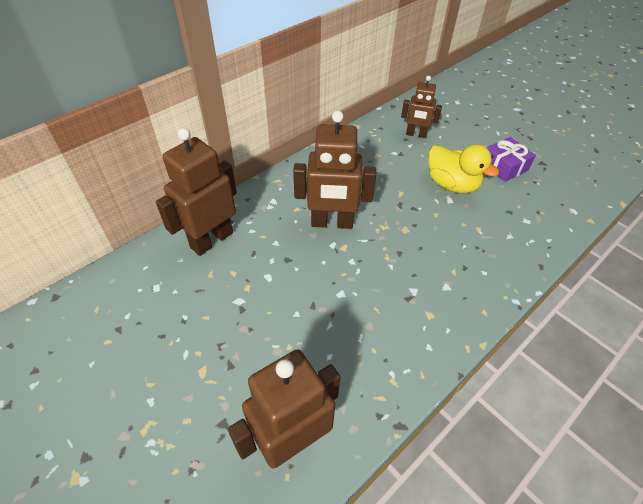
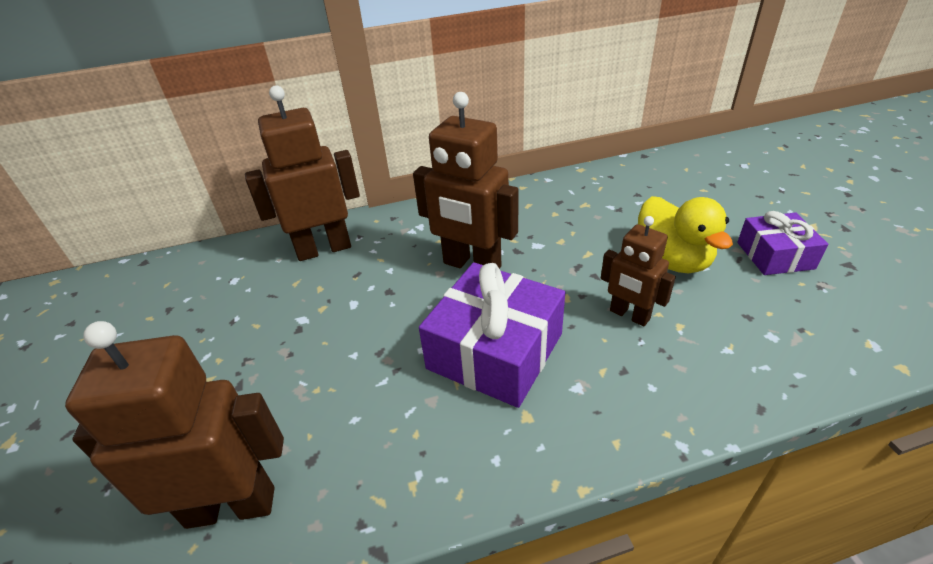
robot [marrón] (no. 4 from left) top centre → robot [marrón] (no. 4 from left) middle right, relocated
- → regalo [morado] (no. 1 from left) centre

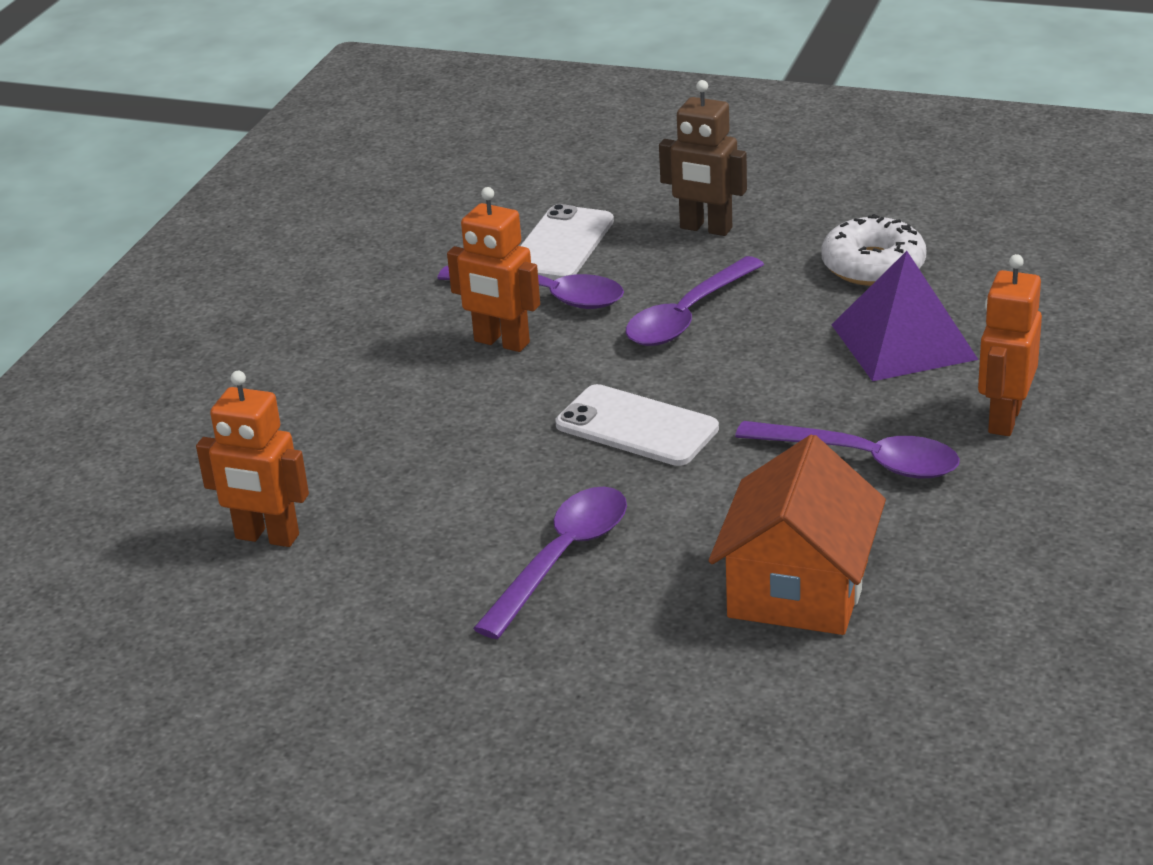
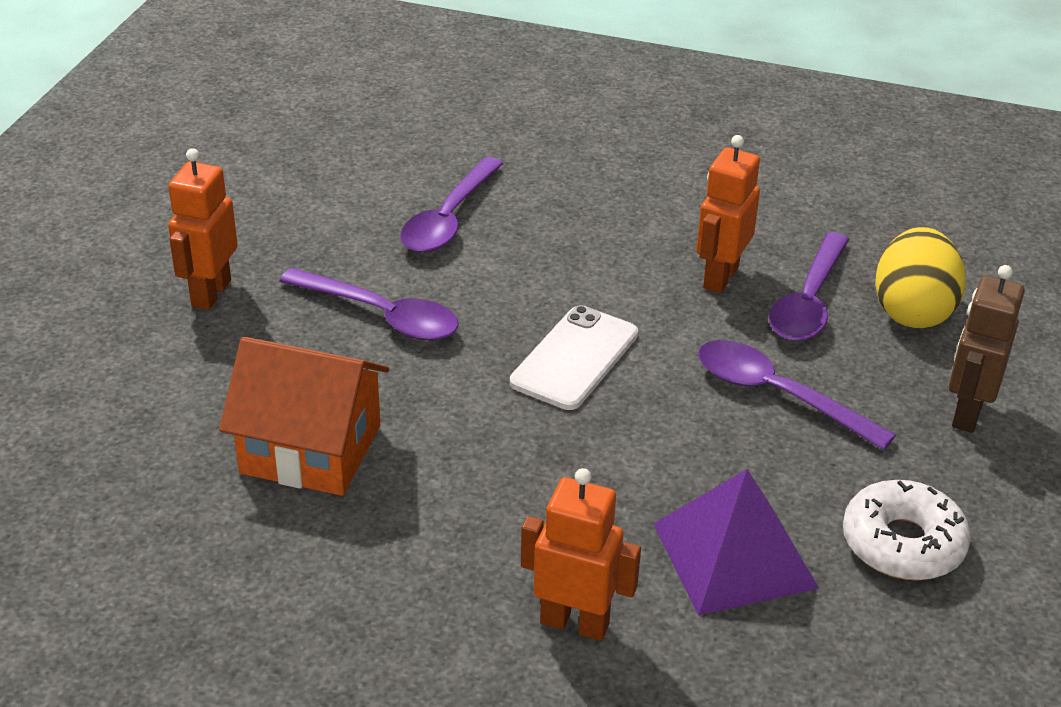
robot [naranja] (no. 1 from left) middle left → robot [naranja] (no. 1 from left) top left, relocated
móvil [blanco] (no. 1 from left) top centre → huevo [amarillo] middle right
cuchara [morado] (no. 4 from left in the first image) middle right → cuchara [morado] (no. 2 from left) top centre, relocated

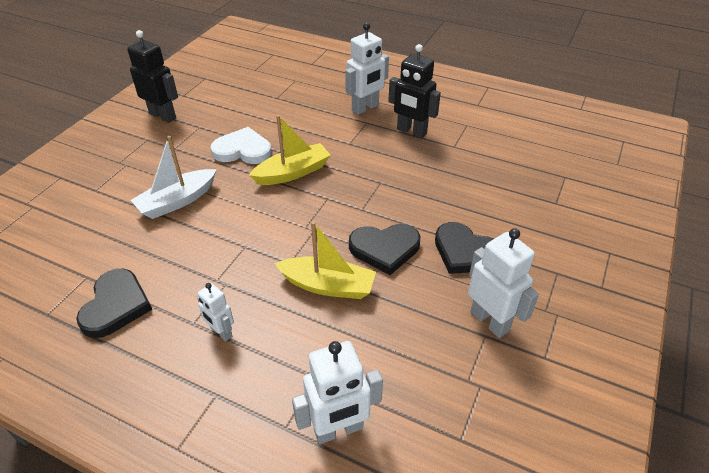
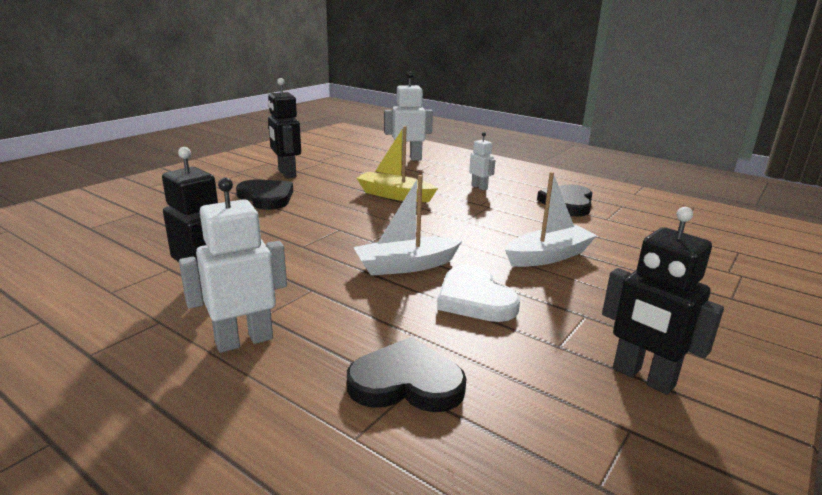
corazón [blanco] top centre → corazón [blanco] centre, 45 degrees clockwise
barco [amarillo] (no. 1 from left) top centre → barco [blanco] (no. 1 from left) centre
corazón [negro] (no. 2 from left) centre → corazón [negro] (no. 2 from left) bottom centre, relocated
robot [blanco] (no. 4 from left) middle right → robot [negro] (no. 2 from left) top centre

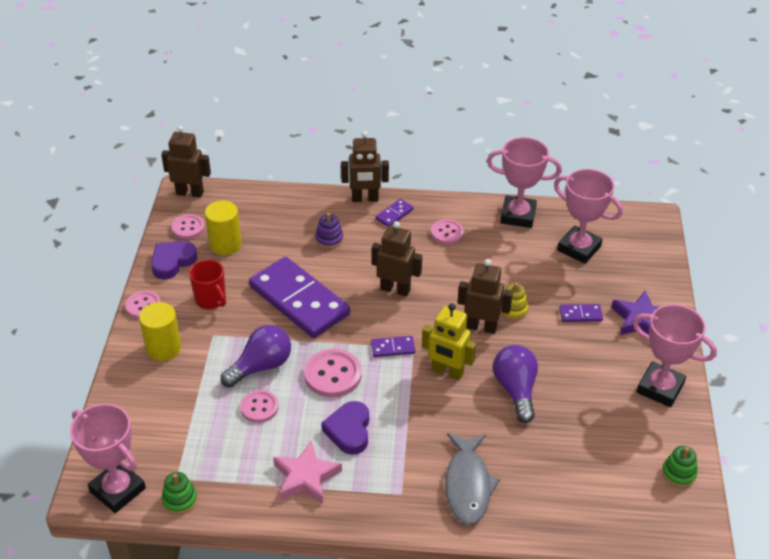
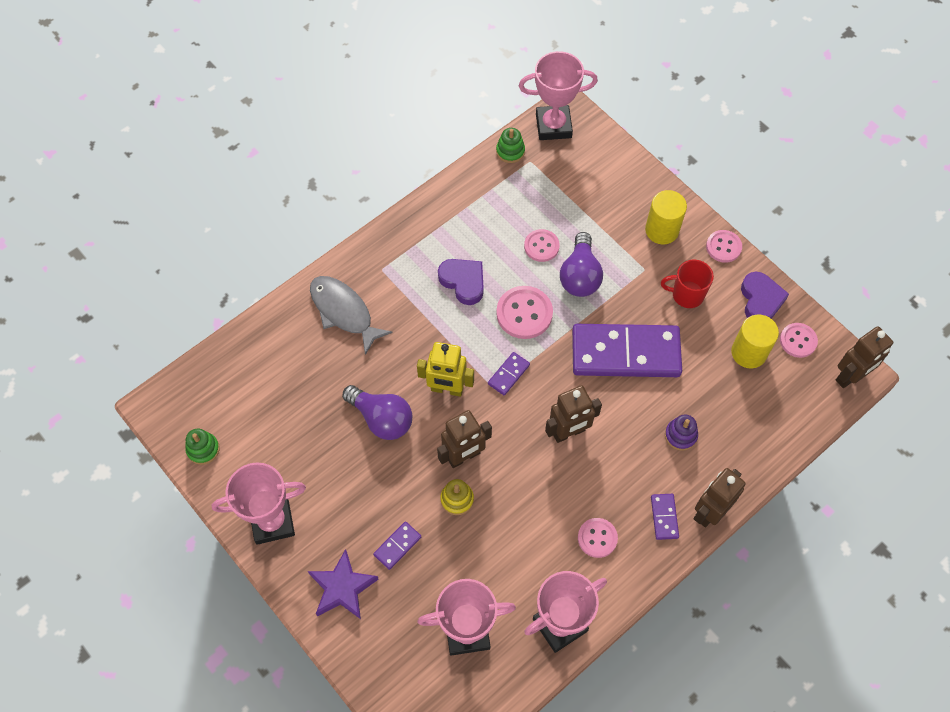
estrella [rosa] bottom centre → -
robot [amarillo] centre, 150 degrees counterclockwise

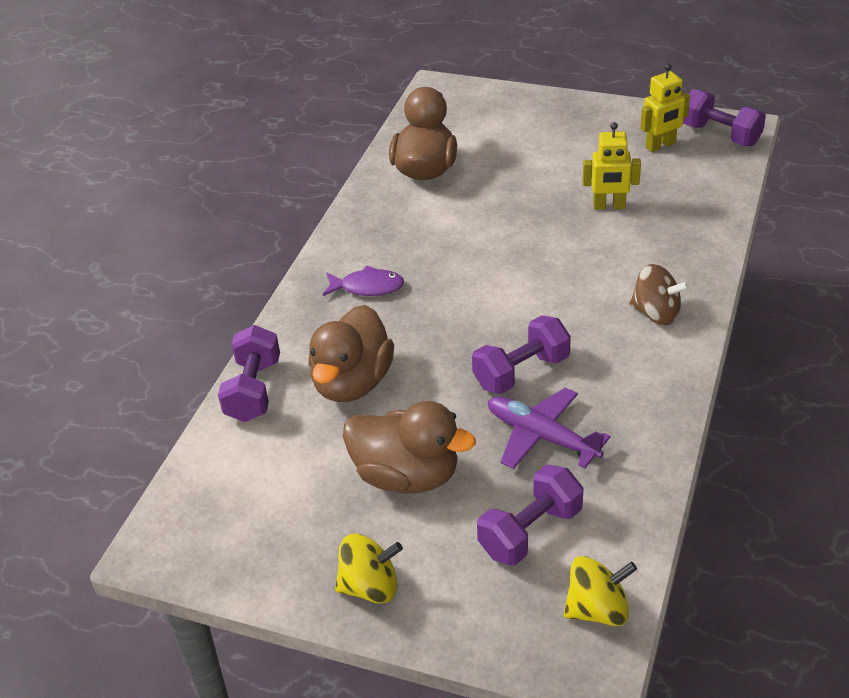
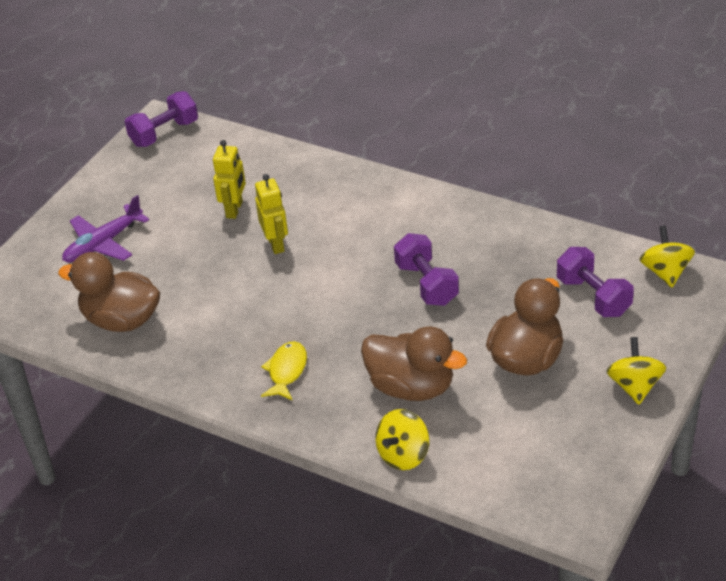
mancuerna [morado] (no. 1 from left) middle left → peonza [amarillo] (no. 1 from left) bottom centre
pez [morado] centre → pez [amarillo] centre
avión [morado] centre → avión [morado] middle left, relocated
peonza [marrón] middle right → -
robot [amarillo] (no. 2 from left) top right → robot [amarillo] (no. 2 from left) centre, relocated

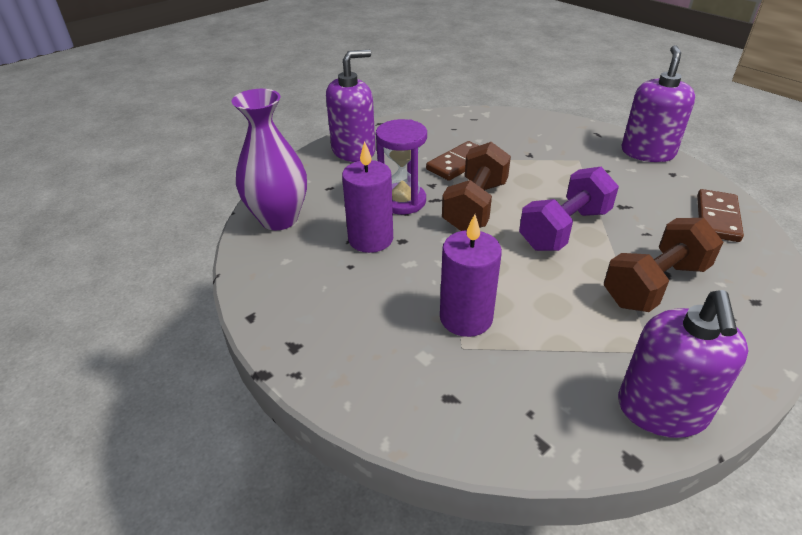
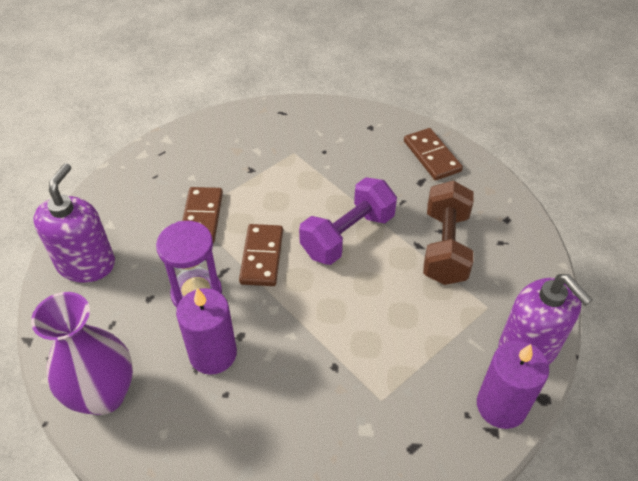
vela [morado] (no. 2 from left) centre → vela [morado] (no. 2 from left) bottom right, relocated
mancuerna [marrón] (no. 1 from left) centre → ficha de dominó [marrón] (no. 2 from left) centre
mancuerna [morado] middle right → mancuerna [morado] centre, 45 degrees clockwise
dispensador de jabón [morado] (no. 2 from left) top right → -

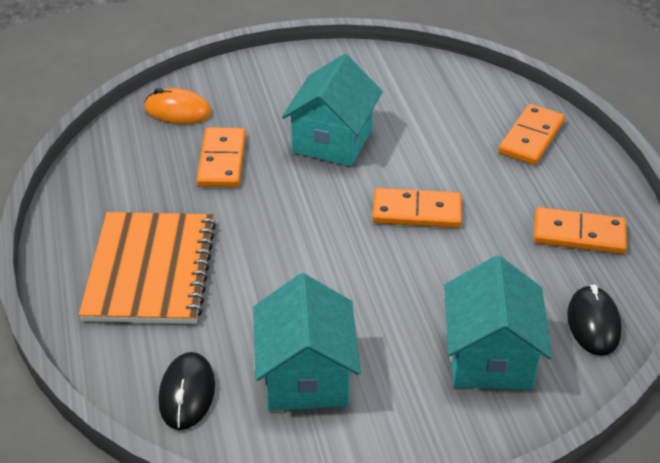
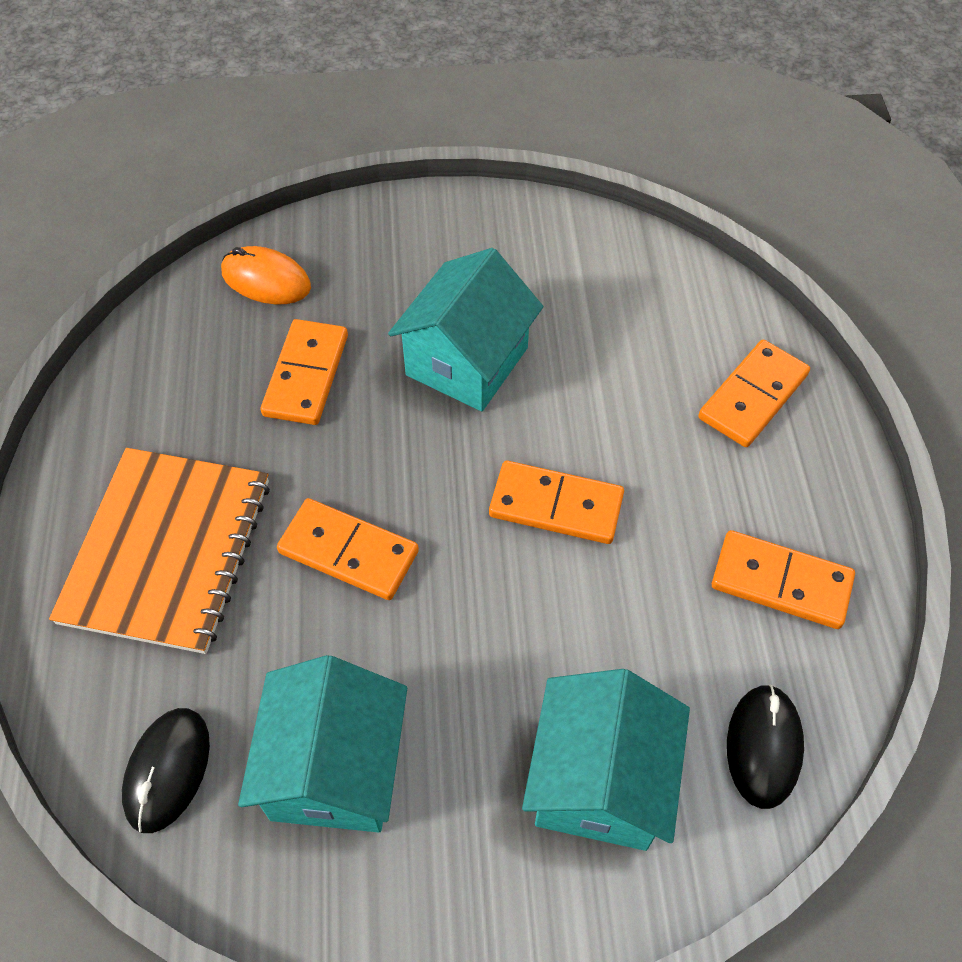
- → ficha de dominó [naranja] (no. 2 from left) centre

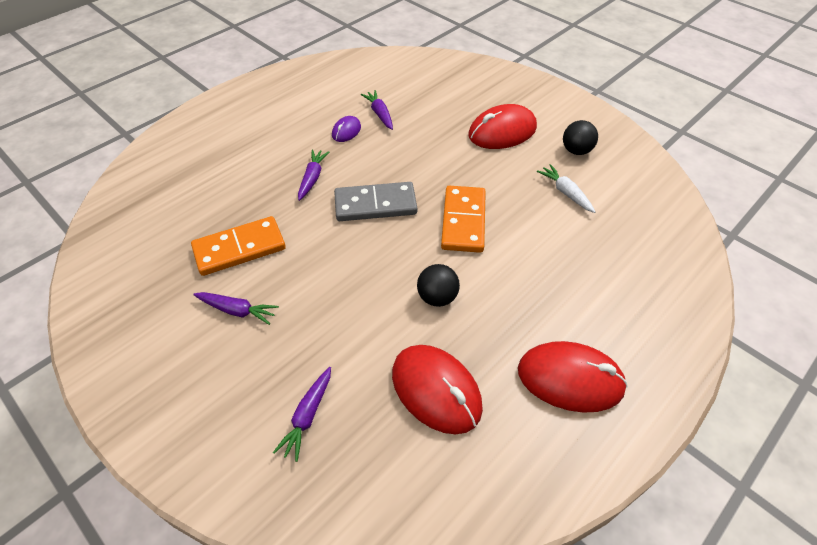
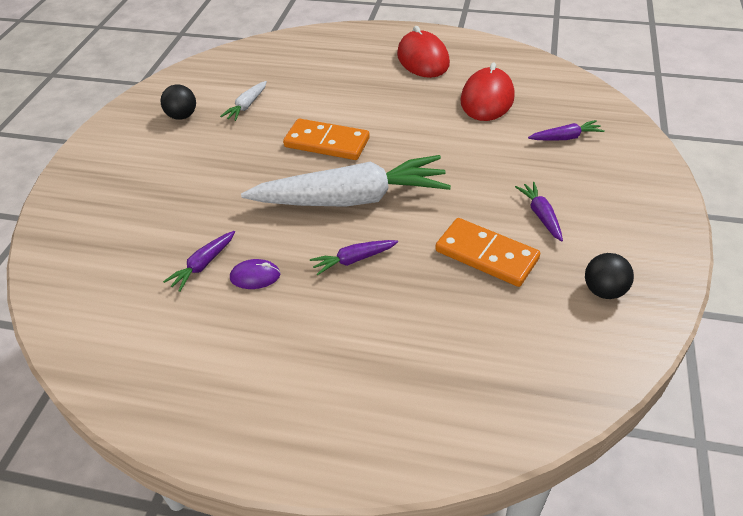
ficha de dominó [gris] centre → zanahoria [blanco] (no. 2 from left) centre
pelota [negro] (no. 1 from left in the first image) centre → pelota [negro] (no. 2 from left) middle right, relocated
ficha de dominó [naranja] (no. 2 from left in the first image) centre → ficha de dominó [naranja] (no. 1 from left) top centre, 45 degrees clockwise
ratón [rojo] (no. 2 from left) top centre → -

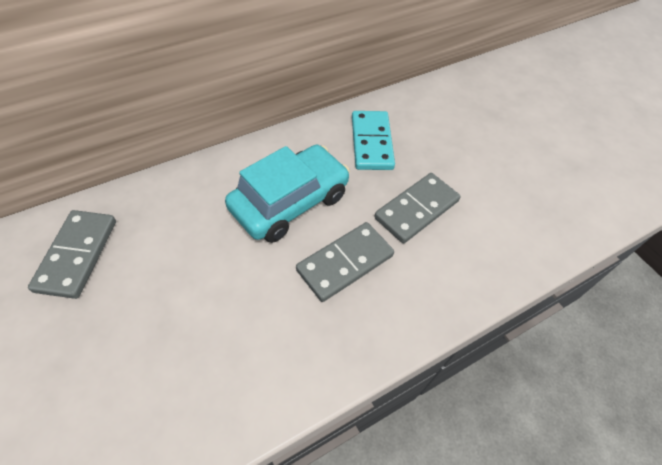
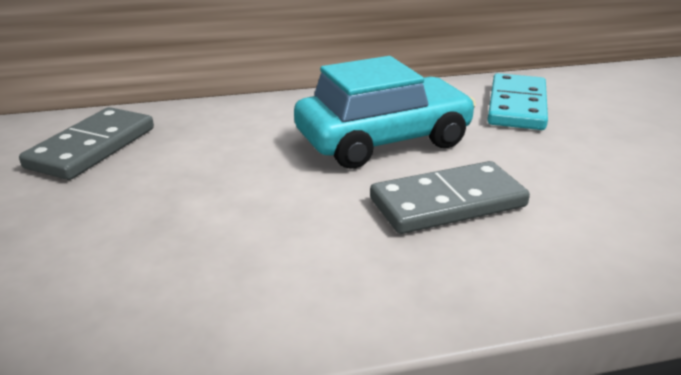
ficha de dominó [gris] (no. 3 from left) centre → -

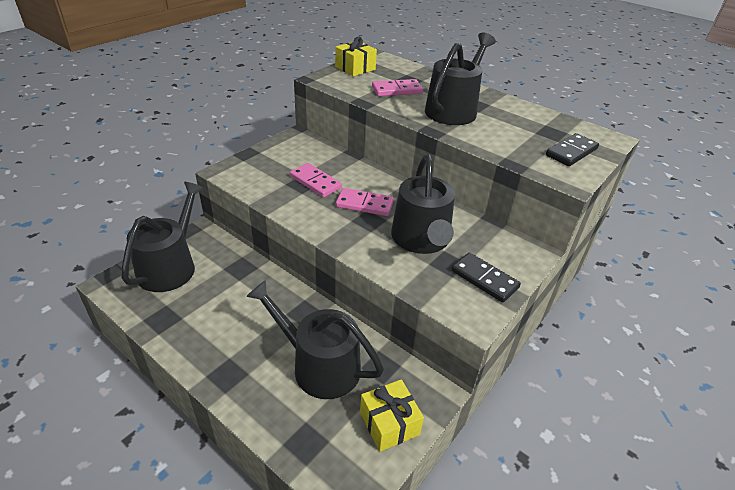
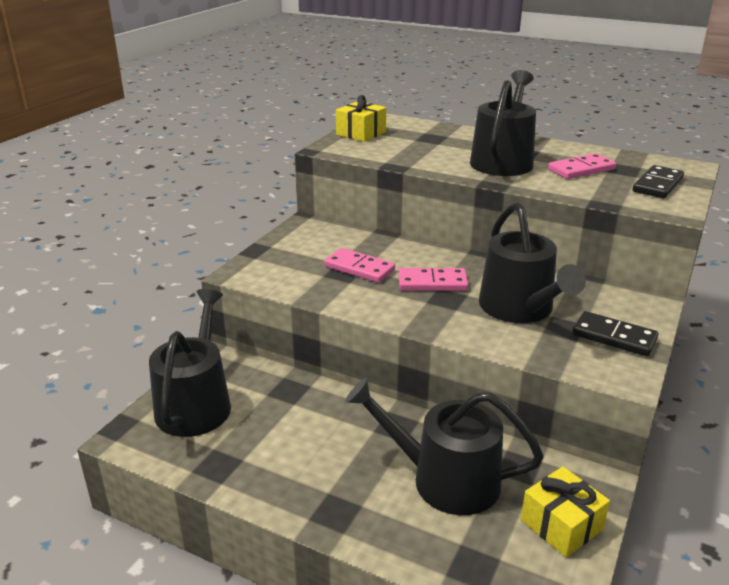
ficha de dominó [rosa] (no. 3 from left) top centre → ficha de dominó [rosa] (no. 3 from left) top right, relocated

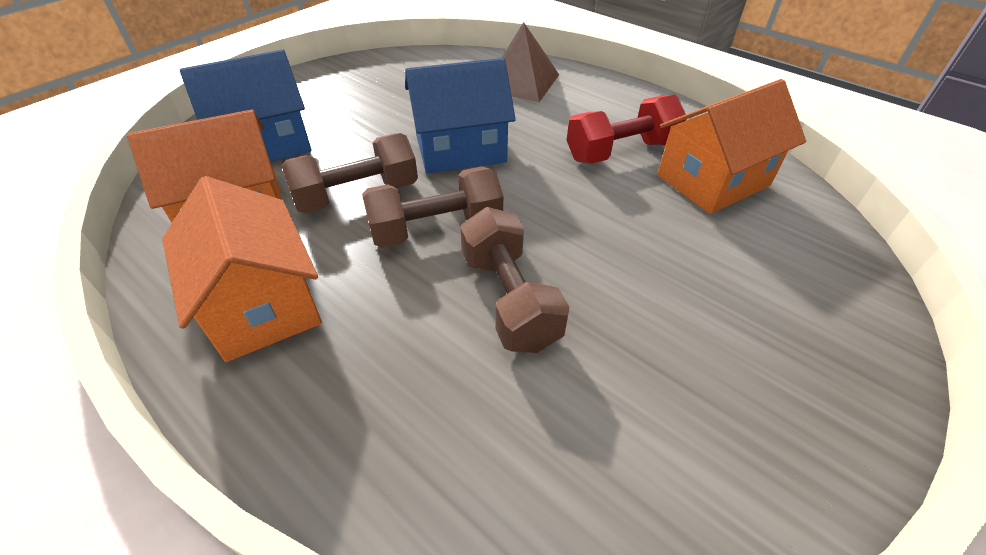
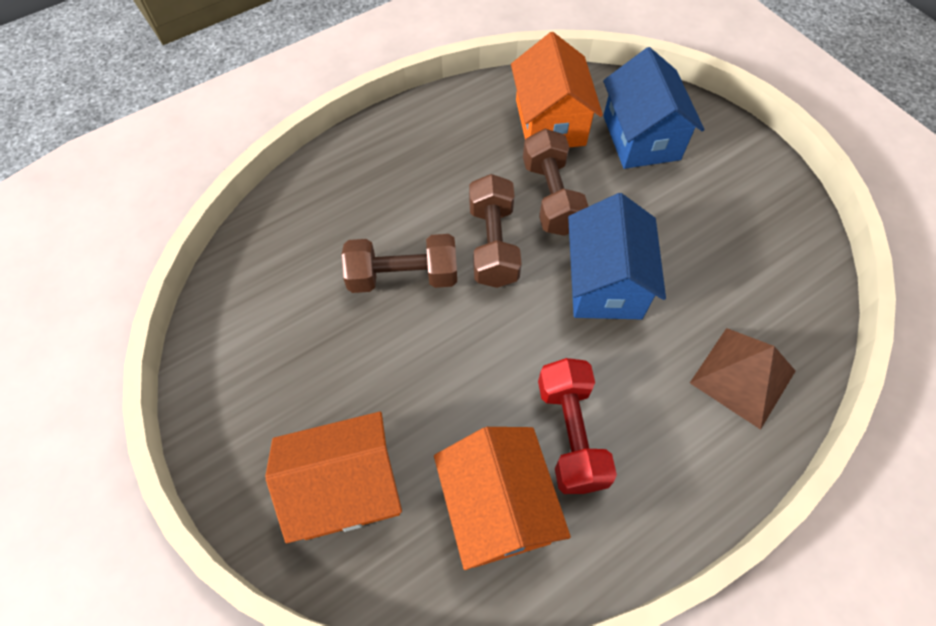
casa [naranja] (no. 2 from left in the first image) middle left → casa [naranja] (no. 1 from left) bottom centre, relocated

